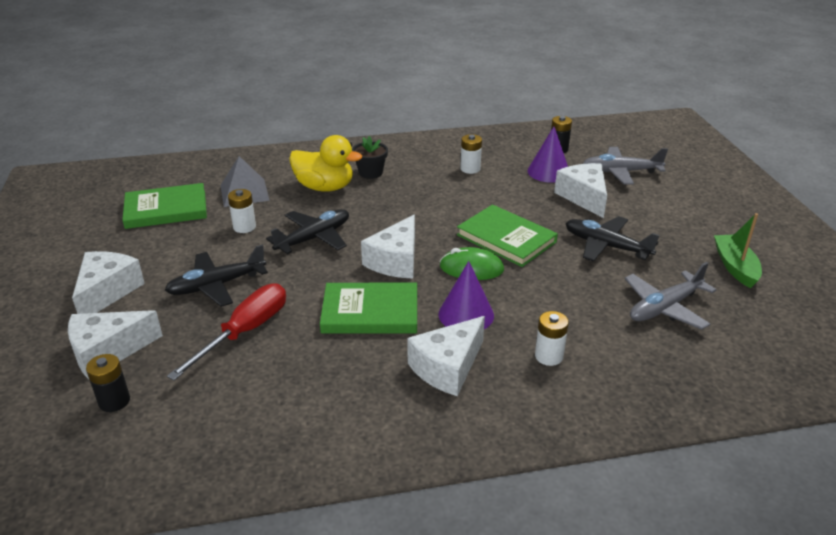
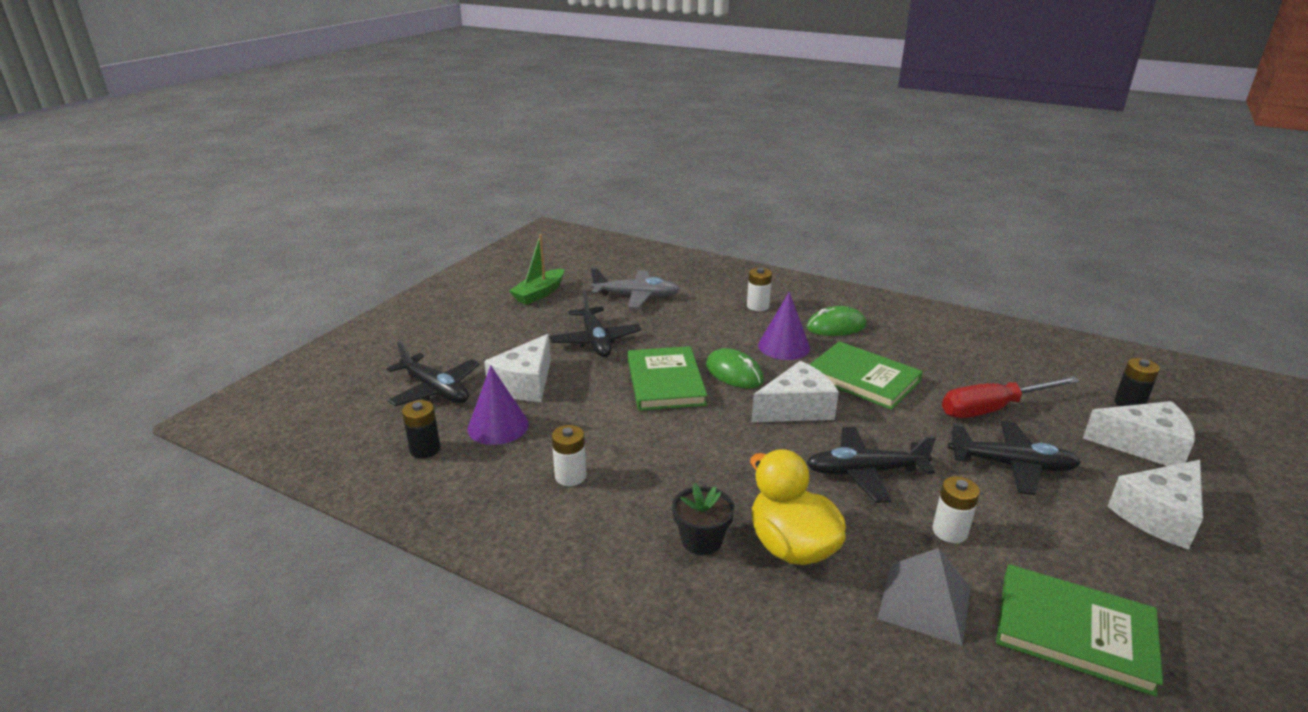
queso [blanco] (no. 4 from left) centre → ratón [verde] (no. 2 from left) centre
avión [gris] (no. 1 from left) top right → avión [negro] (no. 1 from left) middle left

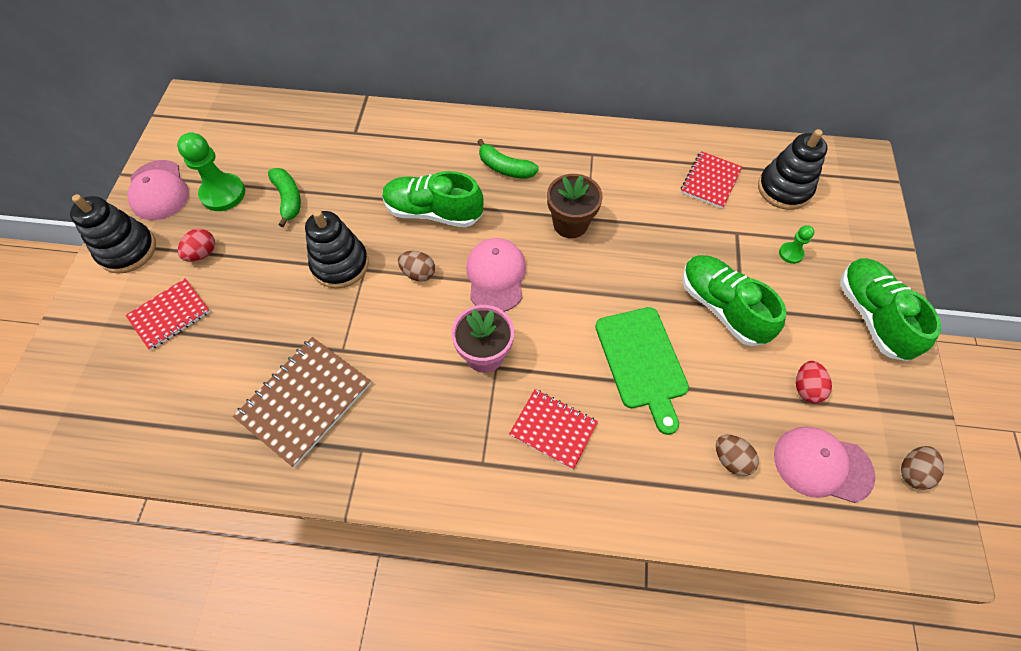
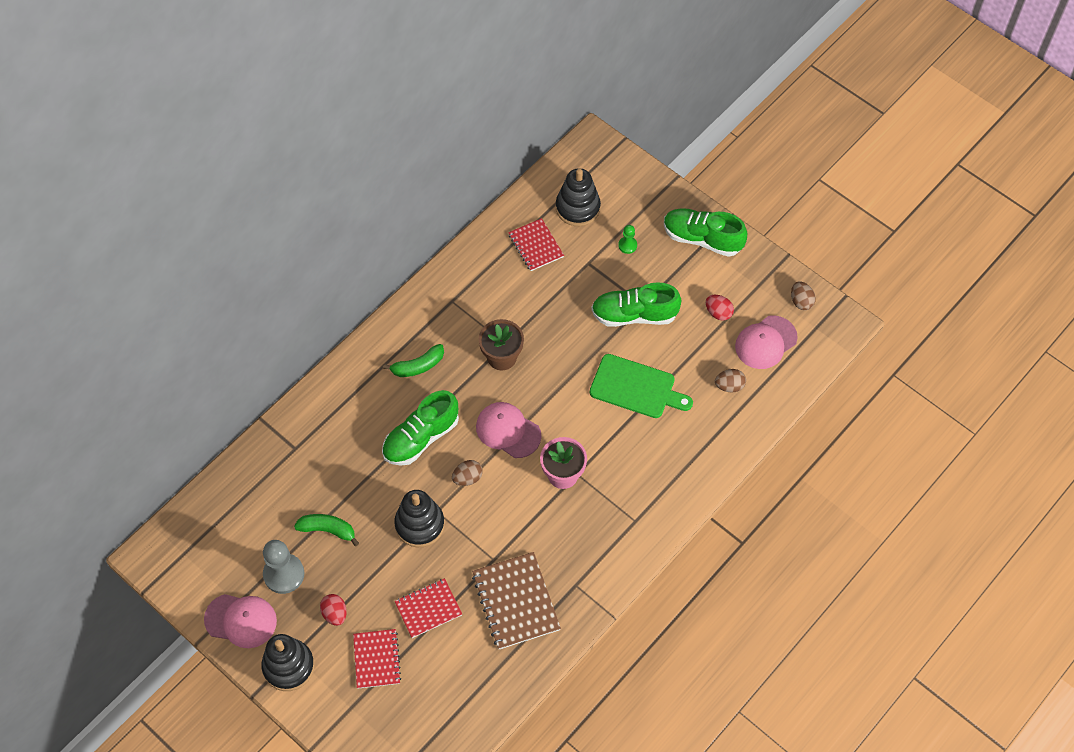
peón [verde] (no. 1 from left) top left → peón [gris] bottom left
cuaderno [rojo] (no. 2 from left) centre → cuaderno [rojo] (no. 2 from left) bottom centre, relocated

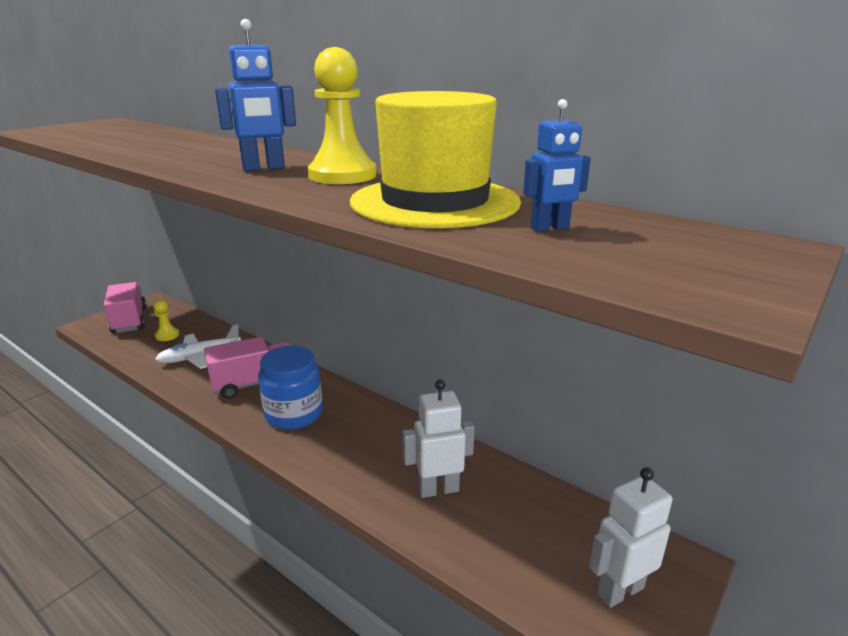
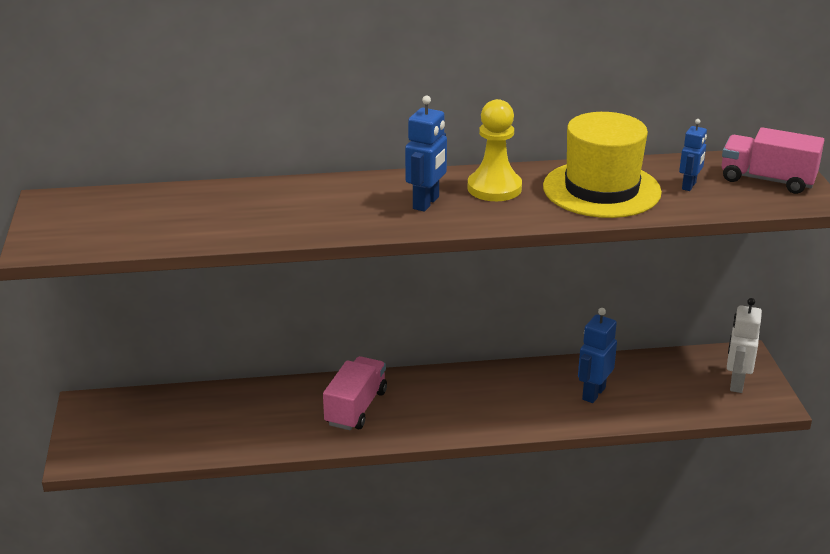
camión [rosa] (no. 1 from left in the first image) middle left → camión [rosa] (no. 2 from left) top right, relocated
peón [amarillo] (no. 1 from left) middle left → -
avión [blanco] middle left → -
tarro [azul] centre → -
robot [blanco] (no. 1 from left) bottom centre → robot [azul] (no. 2 from left) middle right

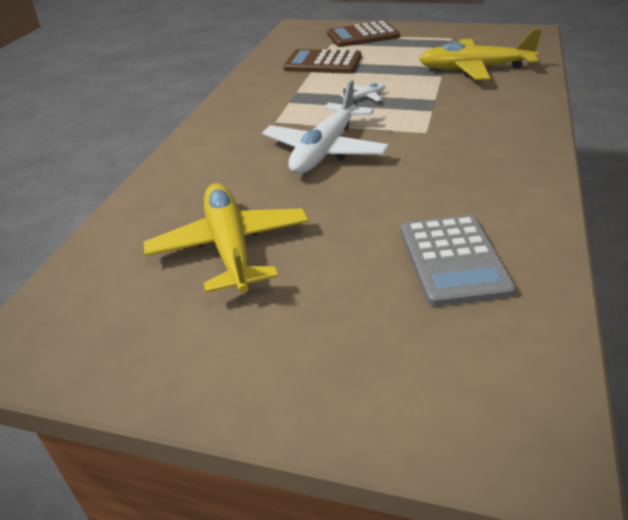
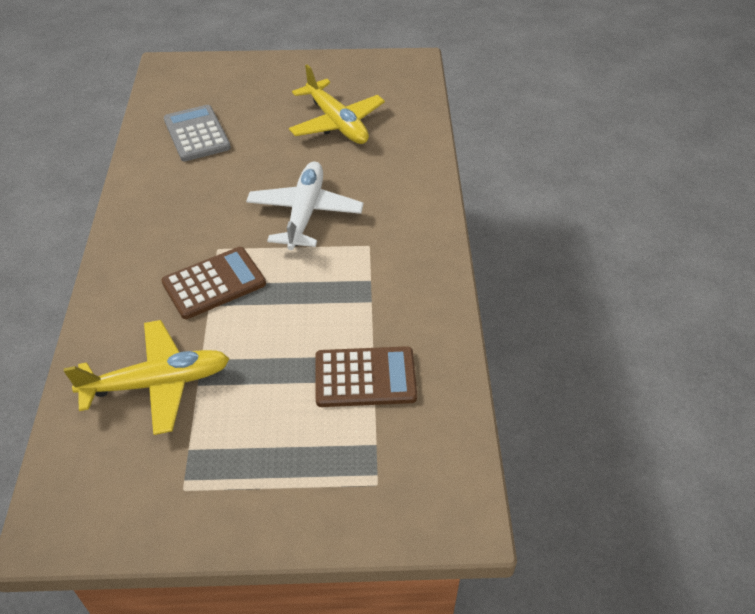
calculadora [marrón] (no. 2 from left in the first image) top centre → calculadora [marrón] (no. 1 from left) middle left, relocated
avión [blanco] (no. 2 from left) top centre → -

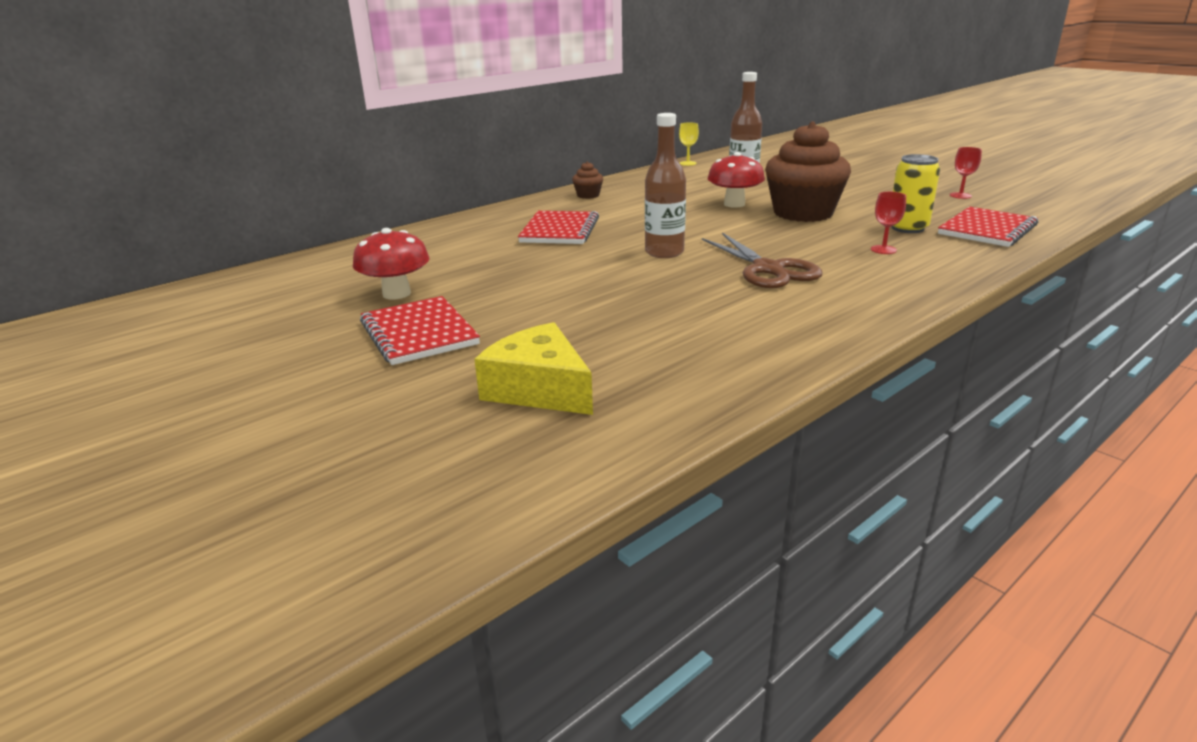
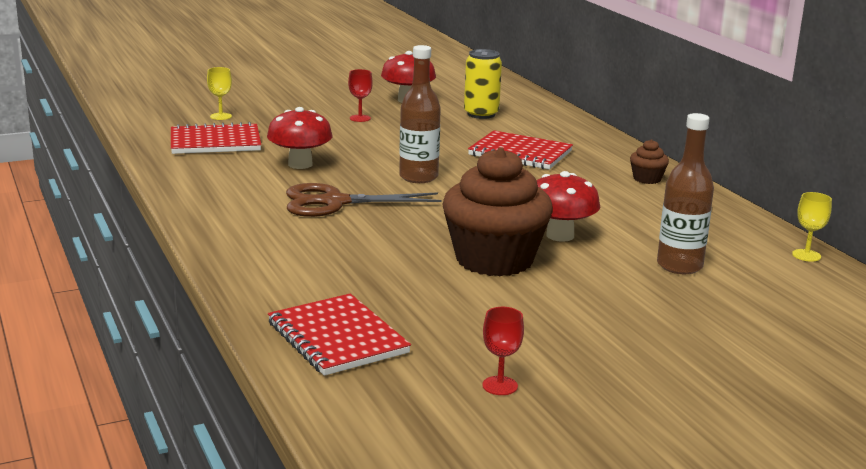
cuaderno [rojo] (no. 1 from left) centre → cuaderno [rojo] (no. 1 from left) top left, relocated
queso [amarillo] centre → copa [amarillo] (no. 1 from left) top left
copa [rojo] (no. 1 from left) top right → copa [rojo] (no. 1 from left) top centre, relocated
lata [amarillo] top right → lata [amarillo] top centre, relocated
- → seta [rojo] (no. 1 from left) top centre

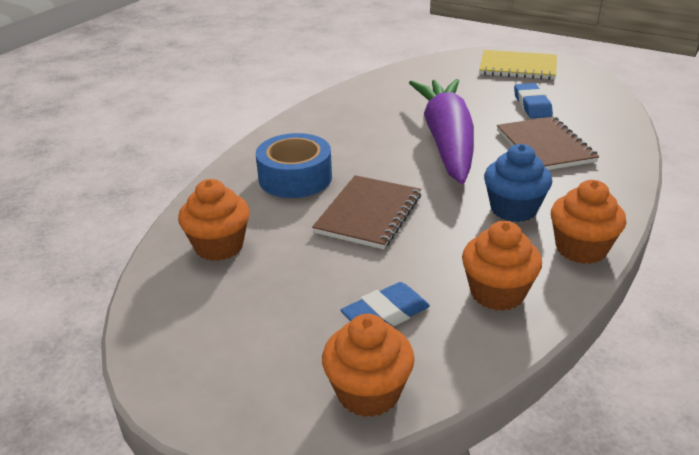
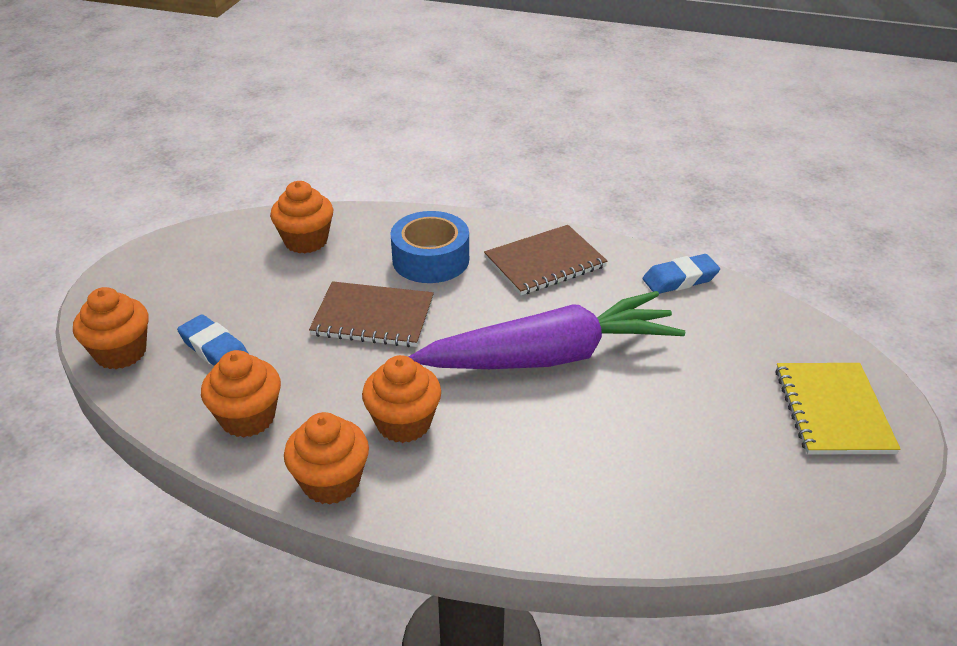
magdalena [azul] middle right → magdalena [naranja] (no. 5 from left) centre
cuaderno [marrón] (no. 2 from left) top right → cuaderno [marrón] (no. 2 from left) centre, relocated
goma de borrar [azul] (no. 2 from left) top right → goma de borrar [azul] (no. 2 from left) middle right, relocated

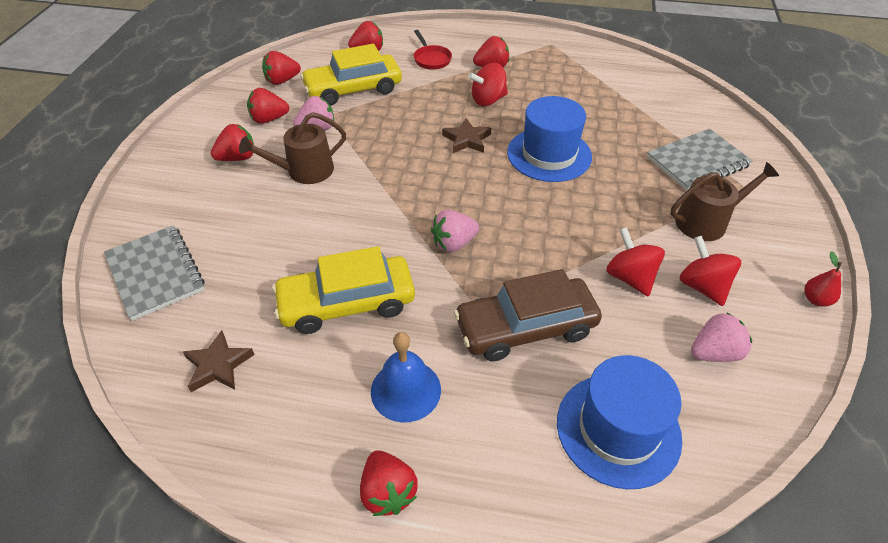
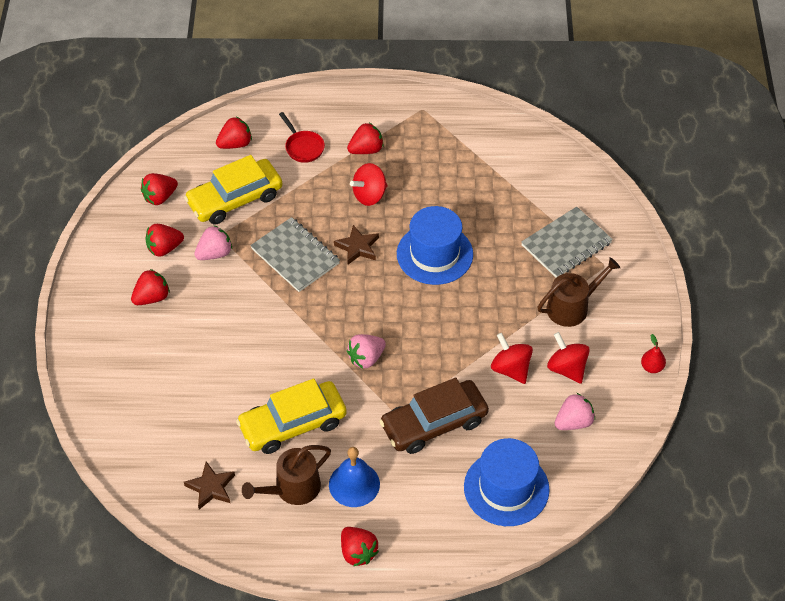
cuaderno [gris] (no. 1 from left) middle left → cuaderno [gris] (no. 1 from left) centre, relocated
regadera [marrón] (no. 1 from left) top left → regadera [marrón] (no. 1 from left) bottom centre, relocated

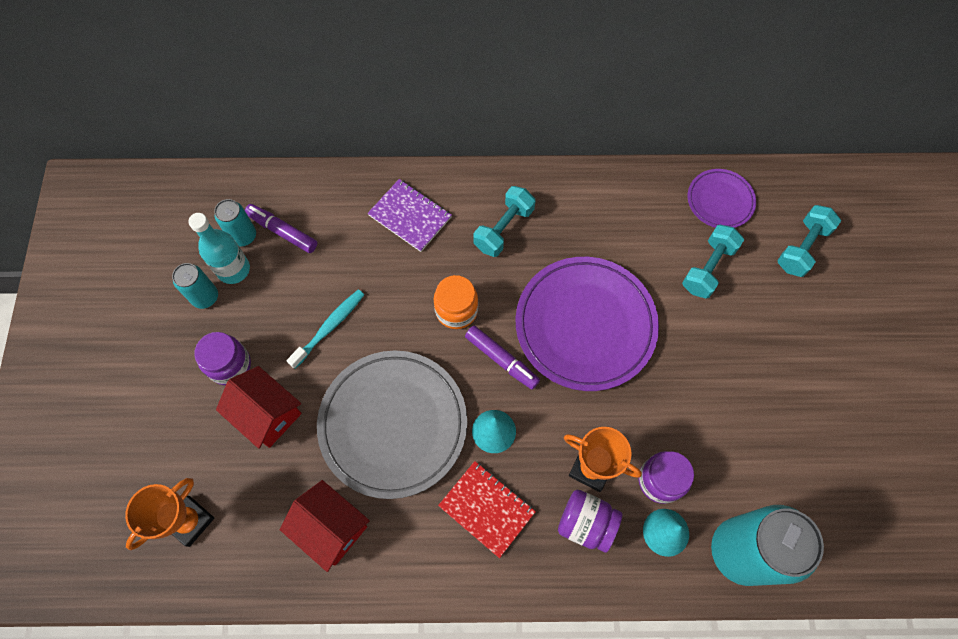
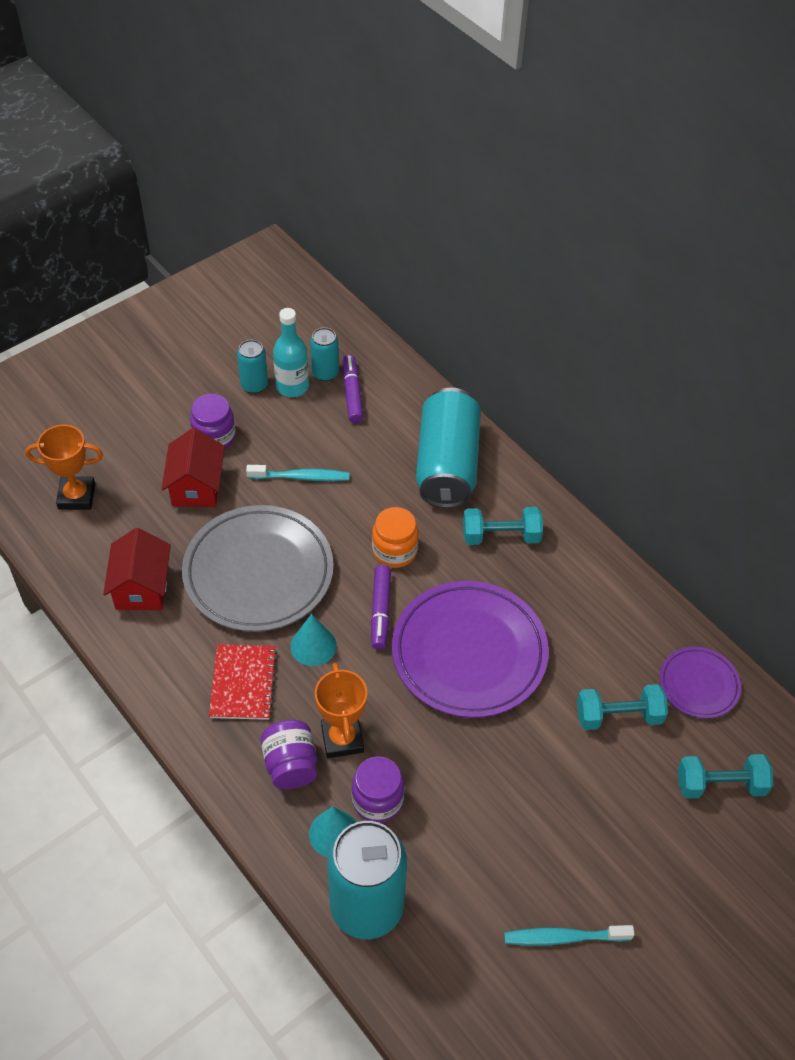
cuaderno [morado] centre → lata [turquesa] (no. 4 from left) centre
- → cepillo de dientes [turquesa] (no. 2 from left) bottom right

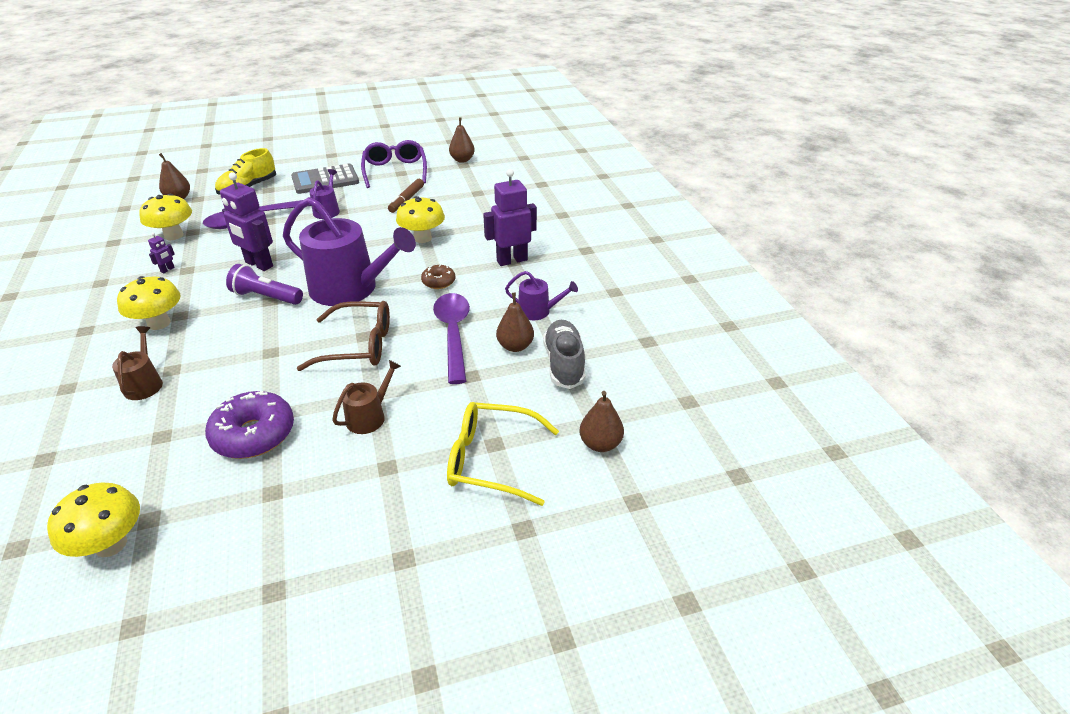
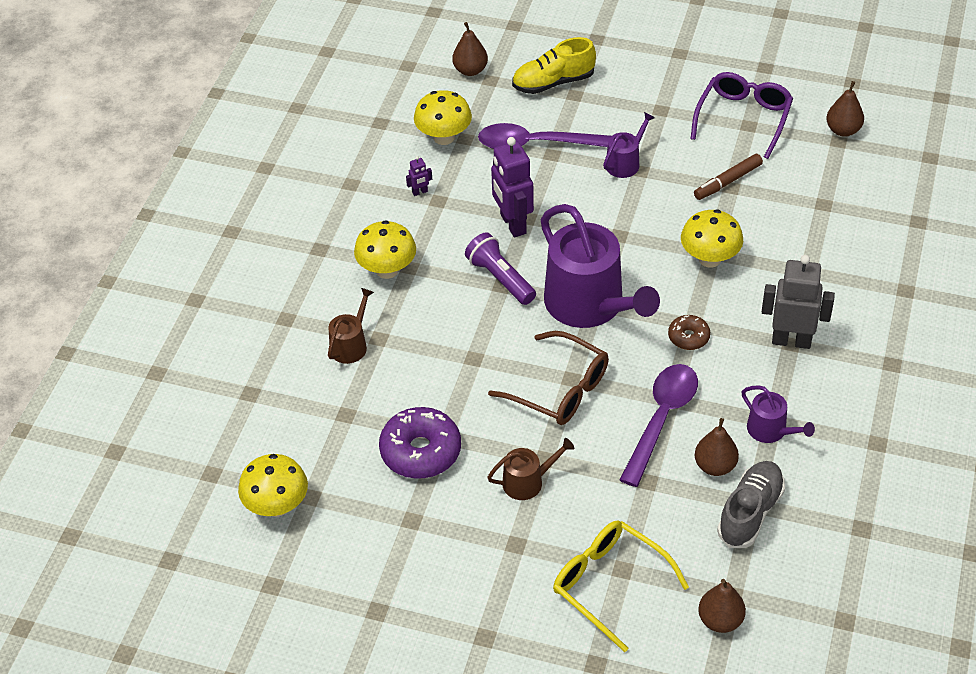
calculadora [gris] top left → -
robot [morado] (no. 3 from left) top centre → robot [gris] middle right

